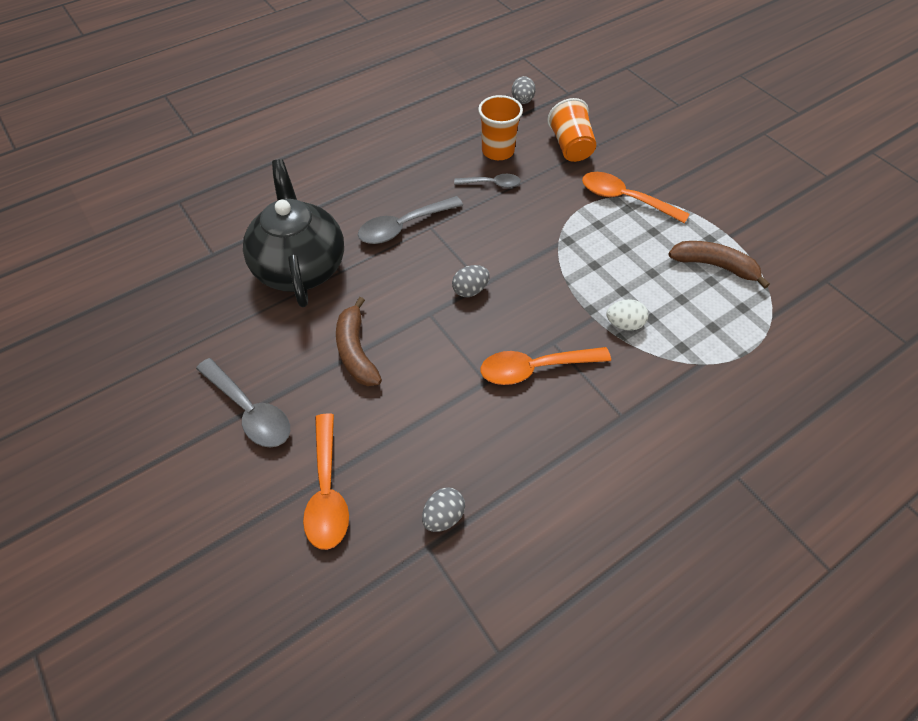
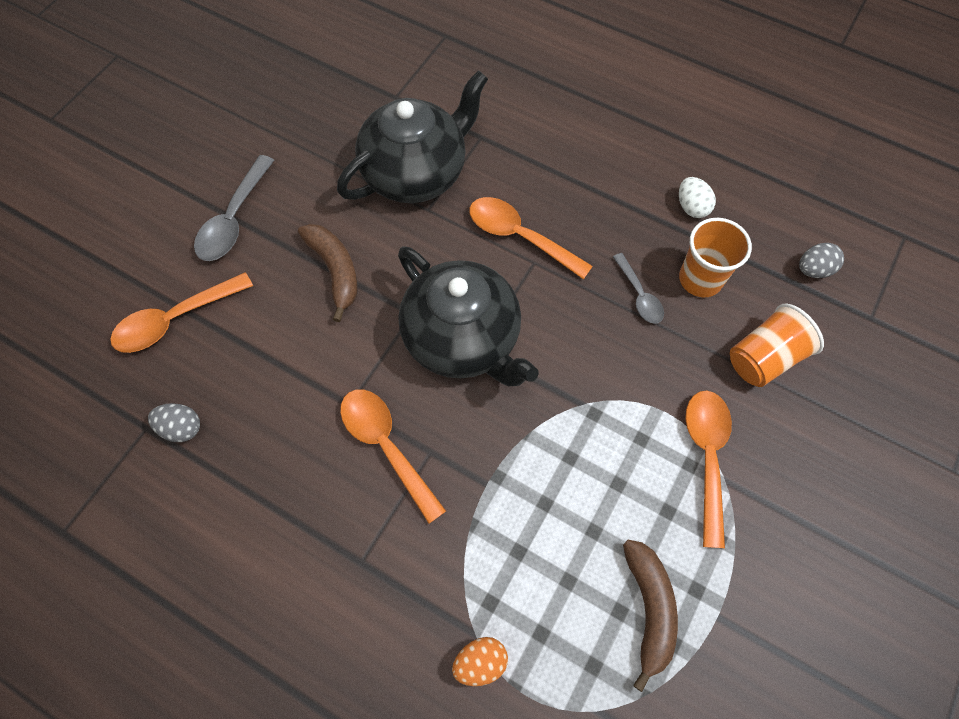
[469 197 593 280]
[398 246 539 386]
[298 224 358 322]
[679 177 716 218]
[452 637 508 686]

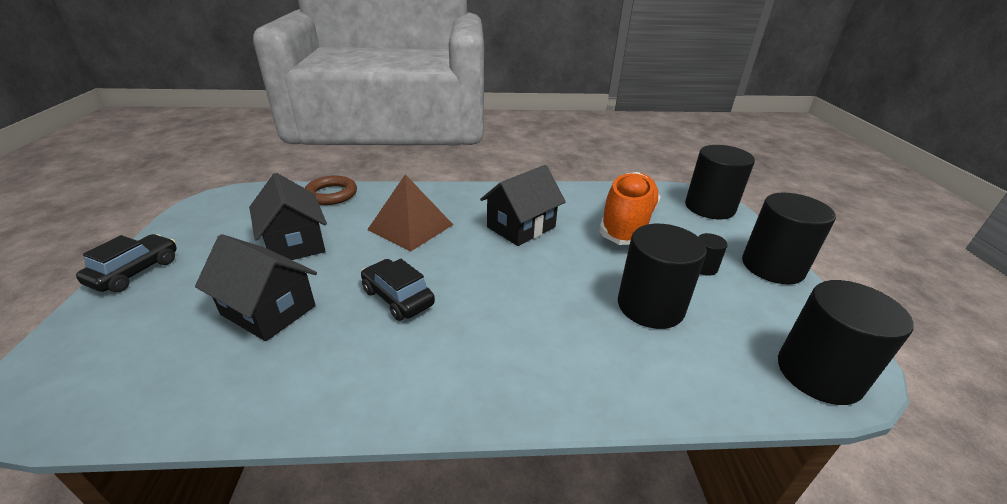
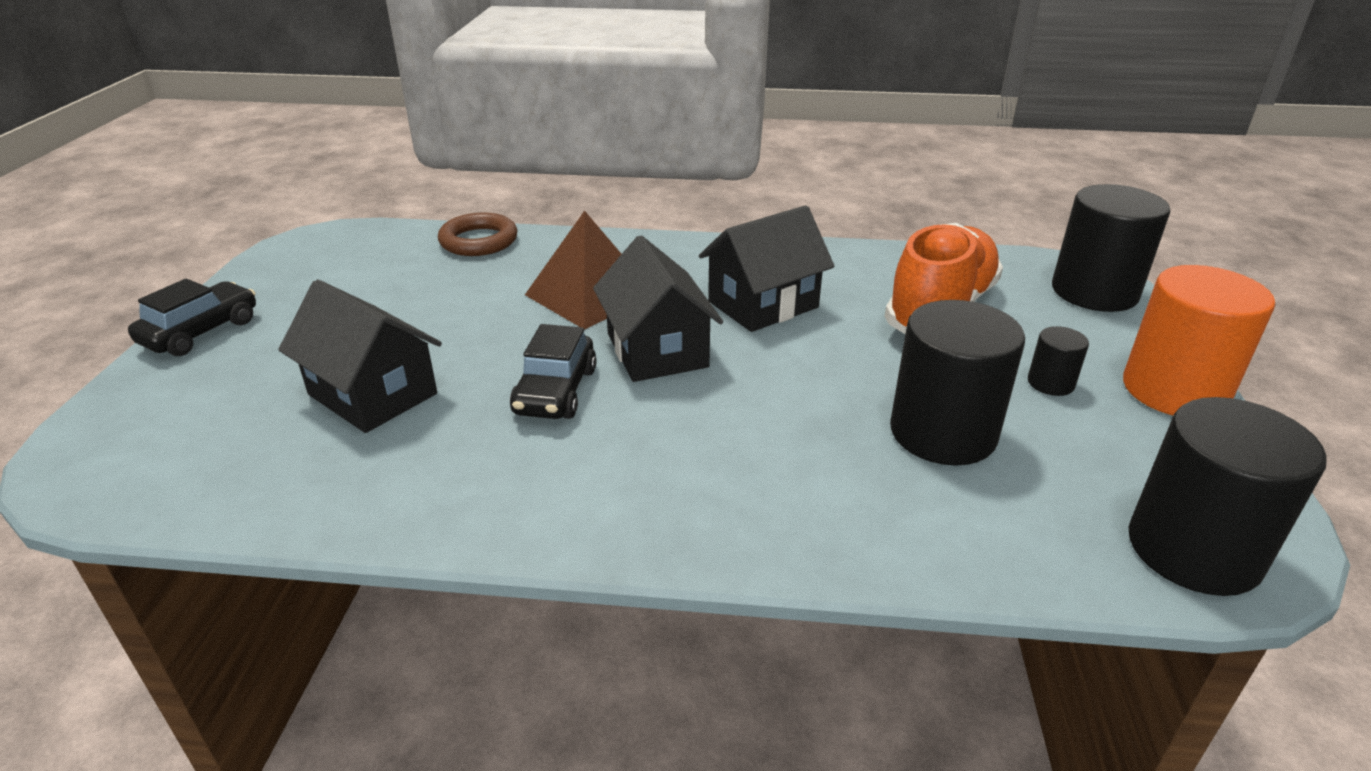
[593 236 723 382]
[1123 265 1275 415]
[510 324 597 419]

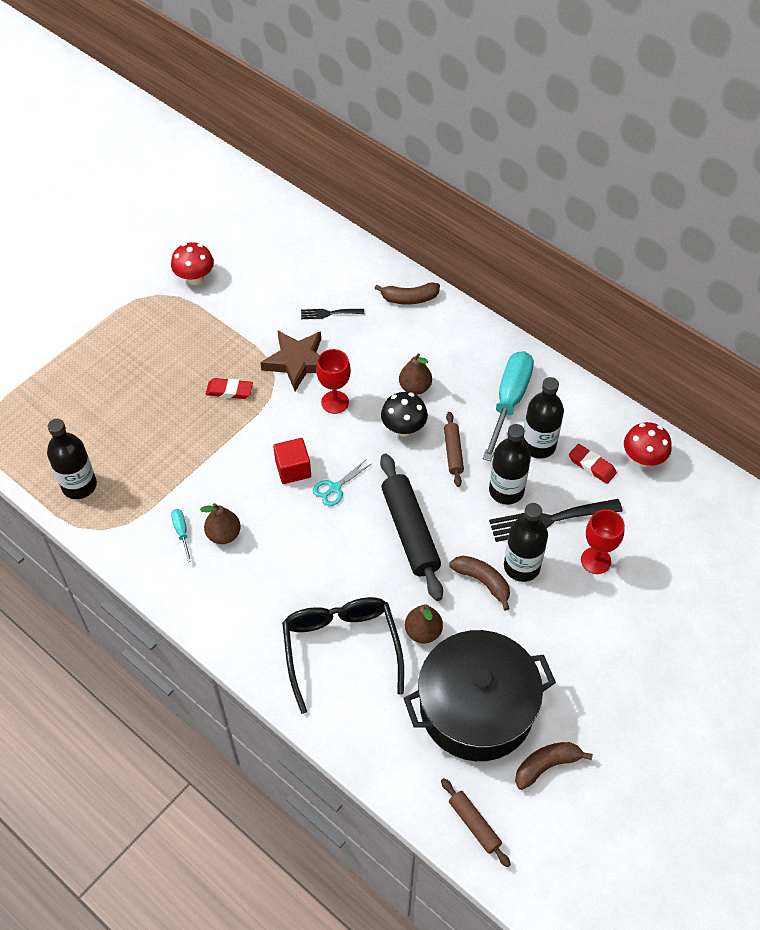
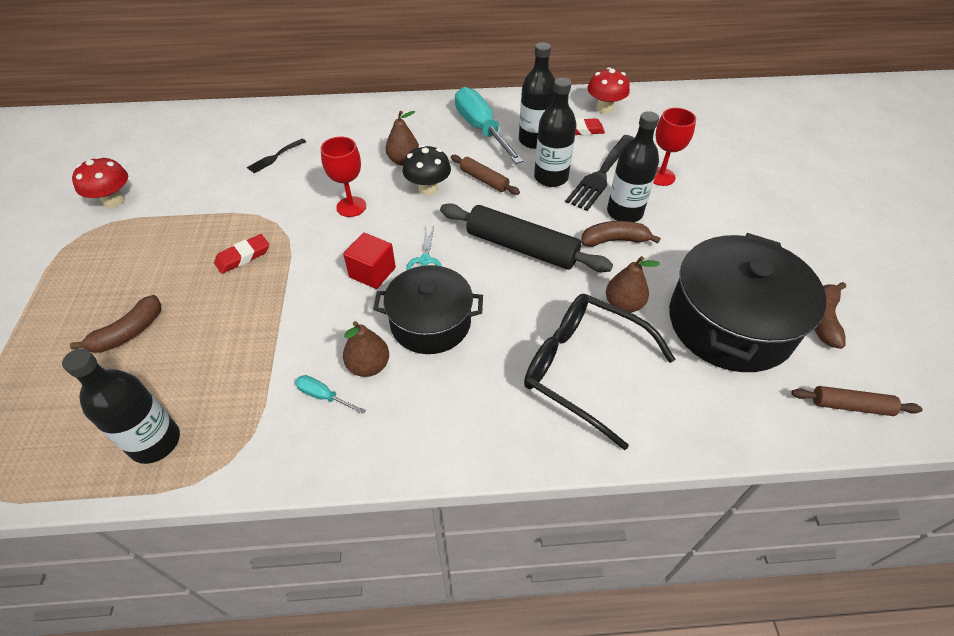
[70 295 161 353]
[260 330 321 391] (first image)
[373 265 483 354]

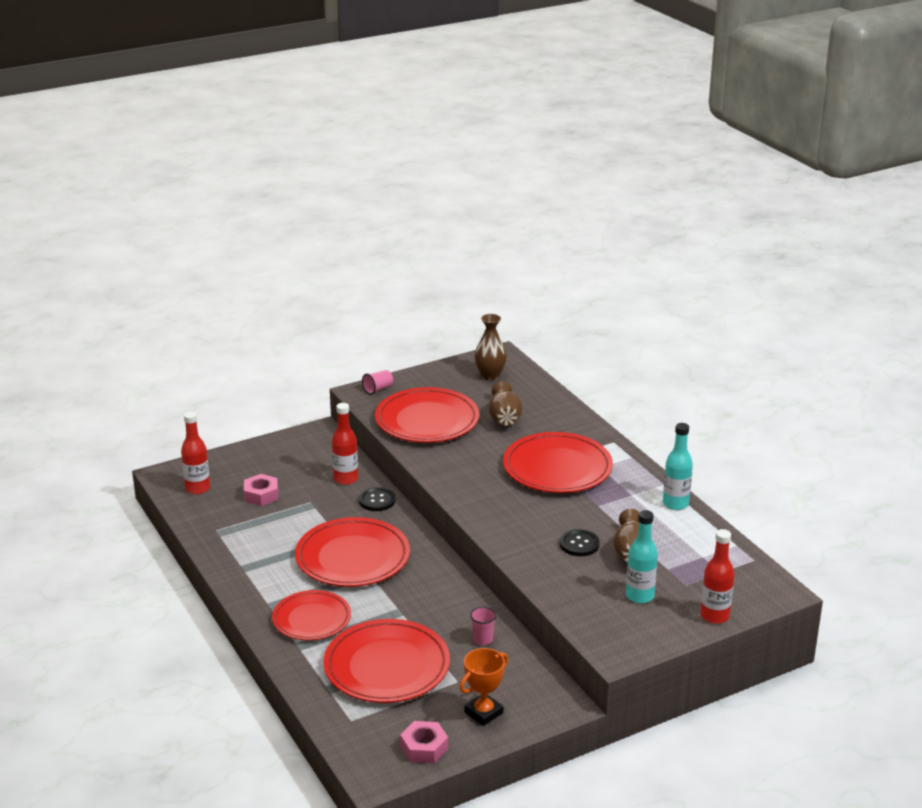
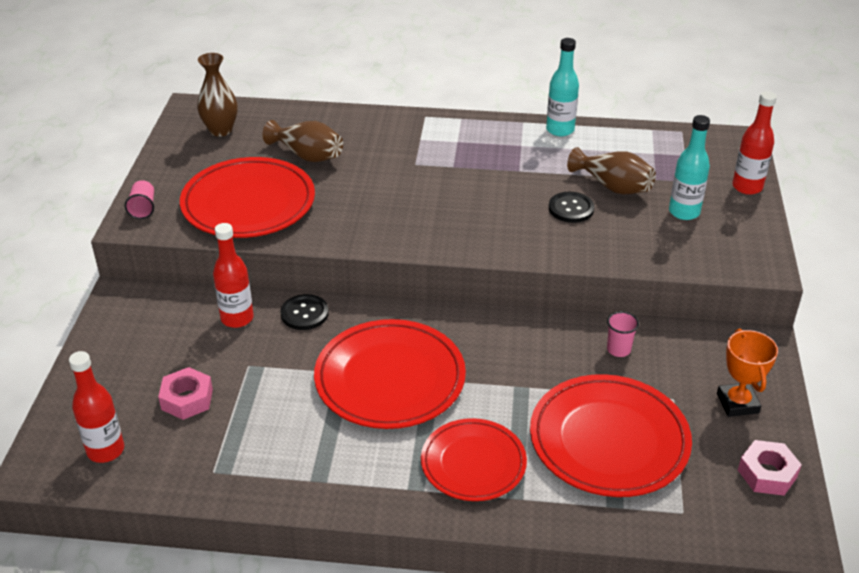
[503 432 613 493] (first image)

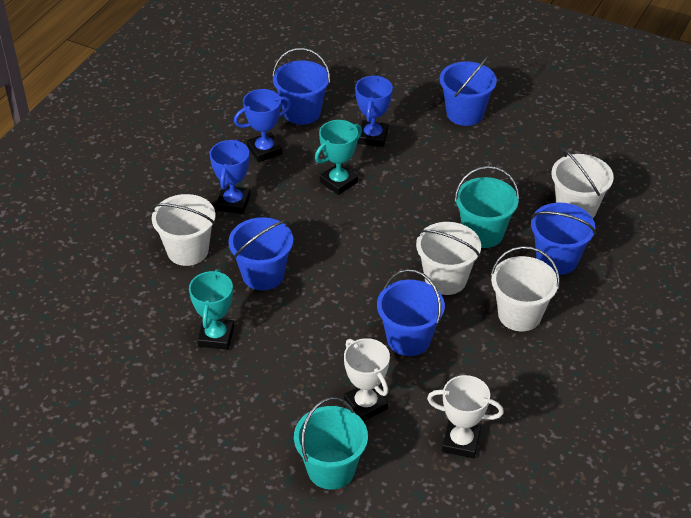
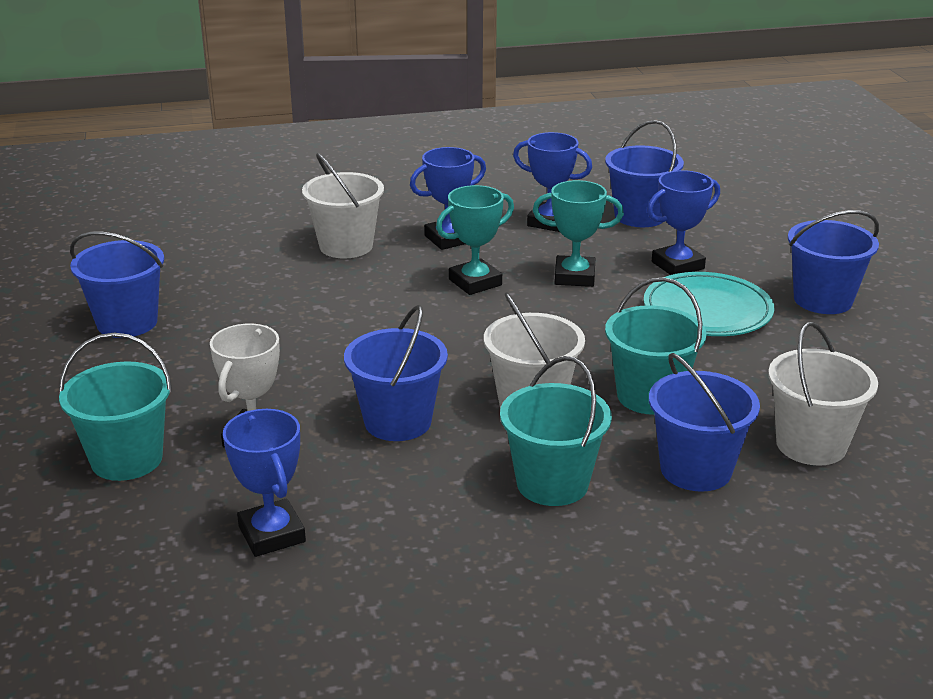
[70 232 164 338]
[500 356 612 506]
[436 185 514 295]
[223 409 306 557]
[644 272 775 336]

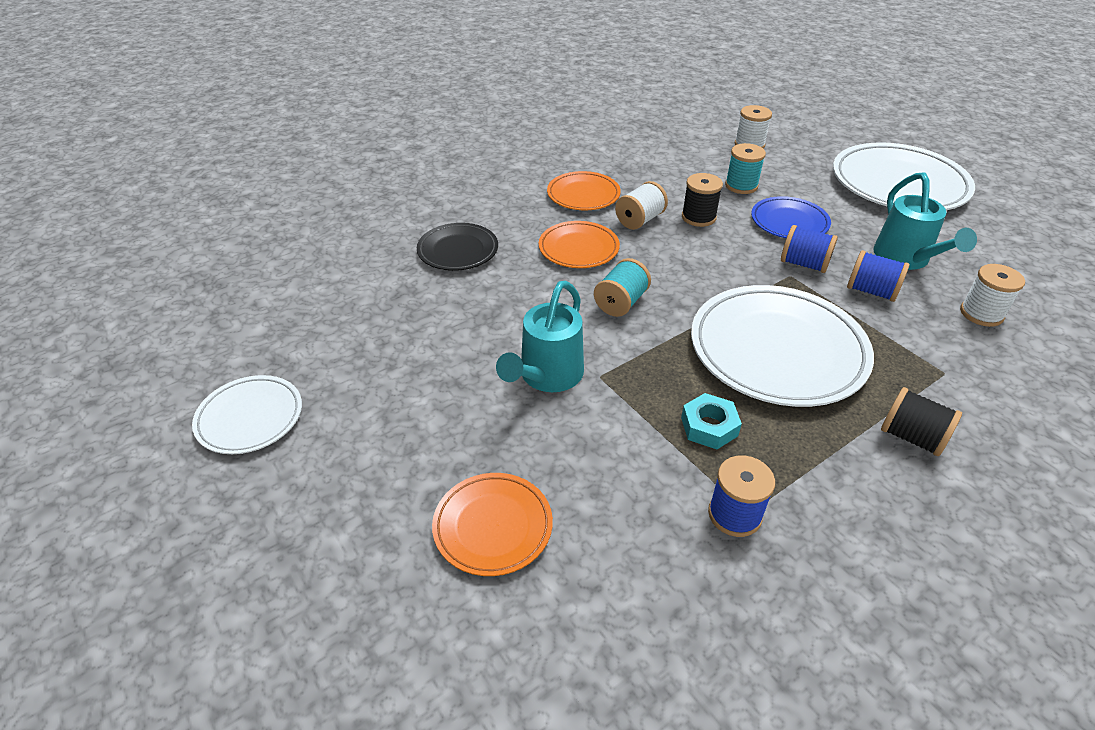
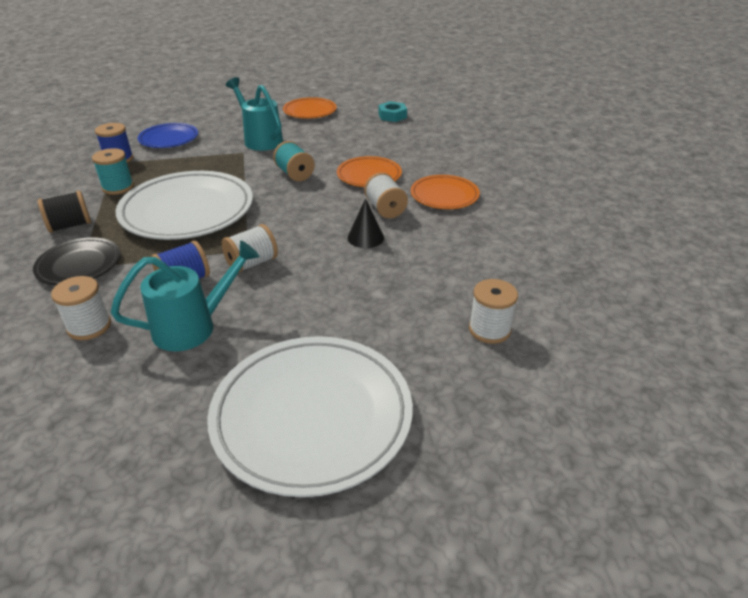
[92 148 134 195]
[111 241 260 351]
[347 198 384 248]
[138 123 198 148]
[33 237 121 285]
[222 224 278 273]
[192 375 302 454] (first image)
[378 101 407 122]
[283 97 336 119]

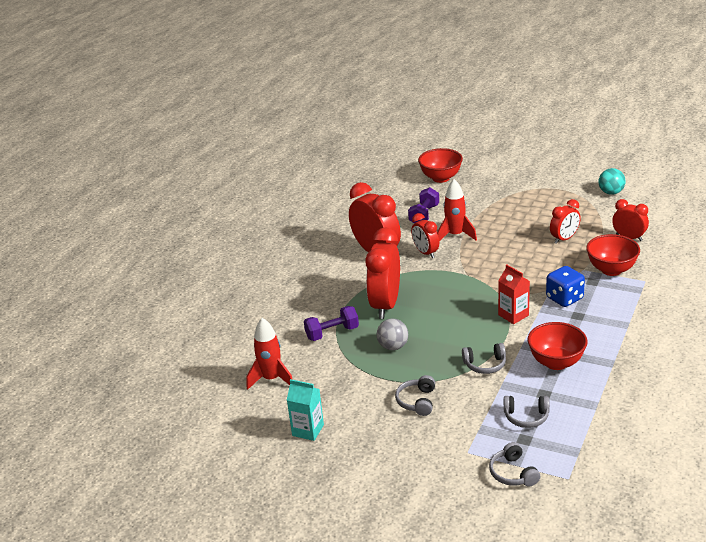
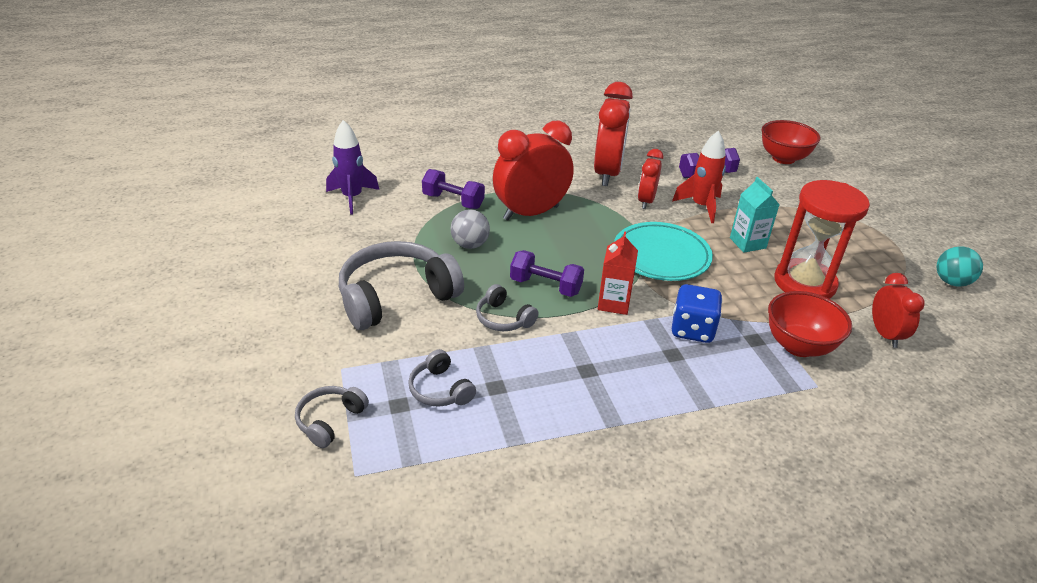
[774 180 870 299]
[326 120 379 215]
[528 322 588 370] (first image)
[339 241 464 330]
[730 177 780 253]
[614 222 713 281]
[510 250 584 297]

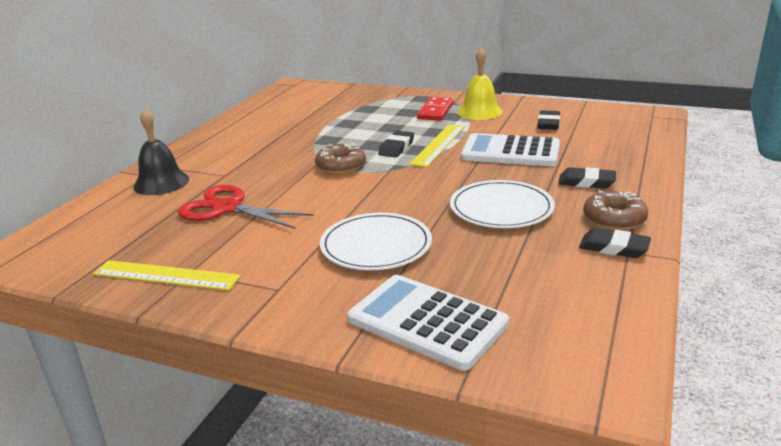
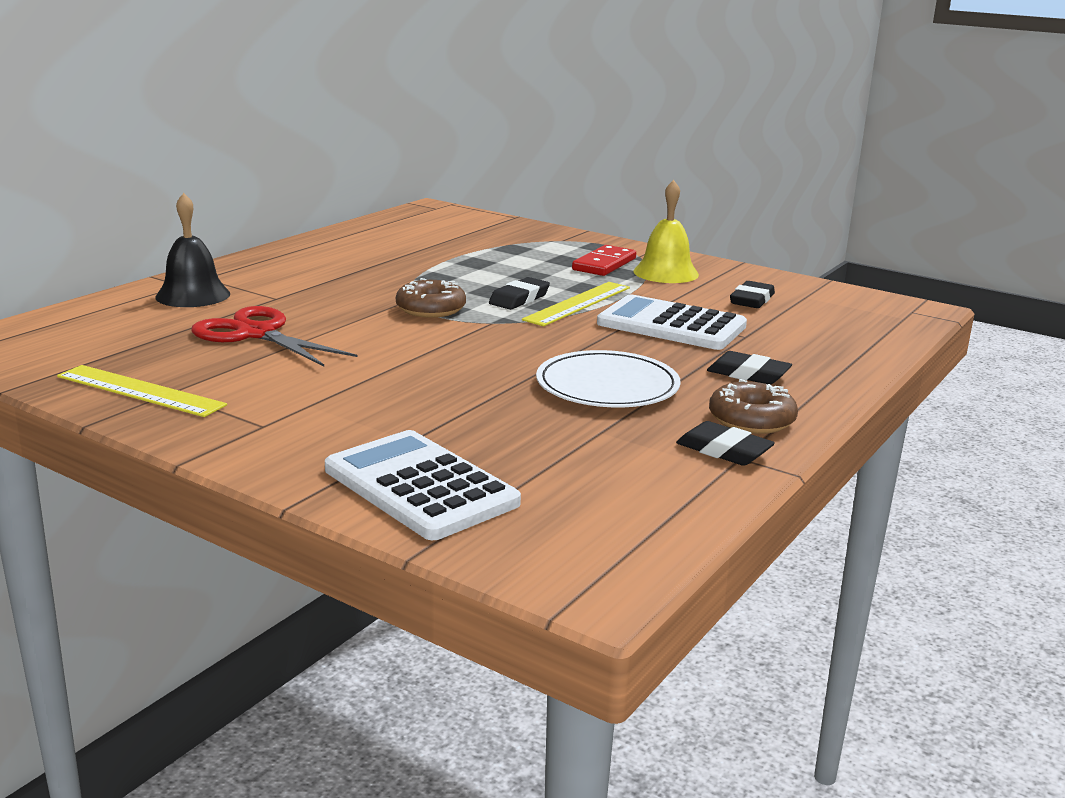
[320 213 432 270] (first image)

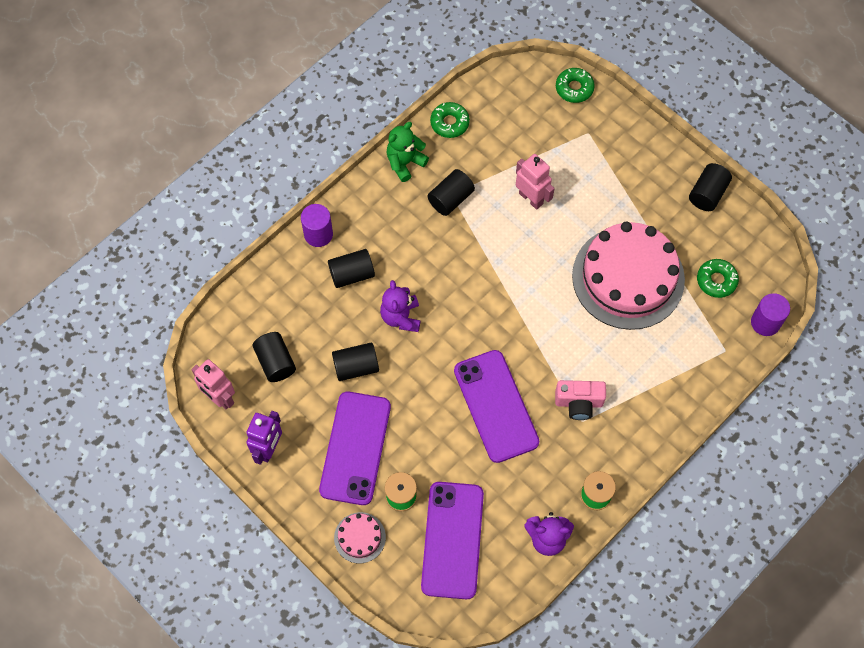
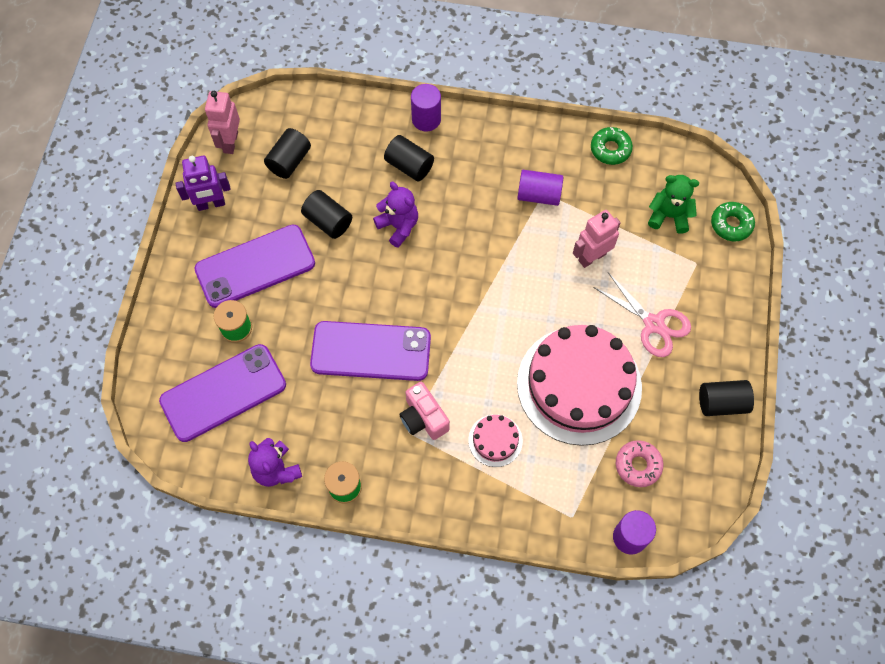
[648 175 699 234]
[573 210 621 268]
[517 170 563 206]
[616 440 664 487]
[373 182 418 248]
[310 321 431 381]
[468 414 523 467]
[593 272 691 357]

